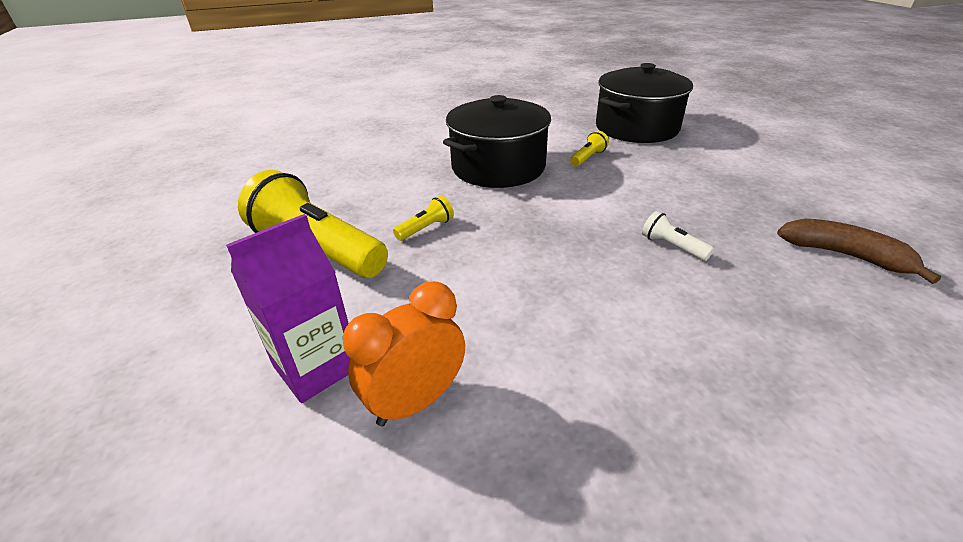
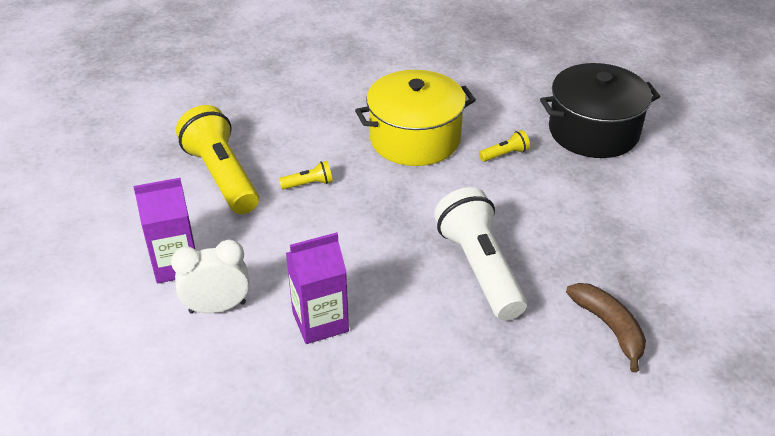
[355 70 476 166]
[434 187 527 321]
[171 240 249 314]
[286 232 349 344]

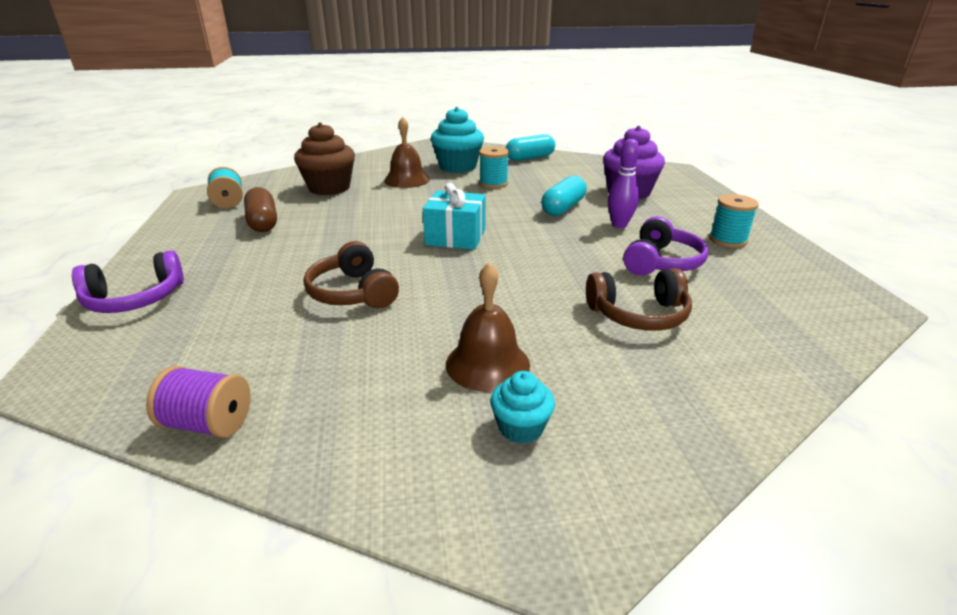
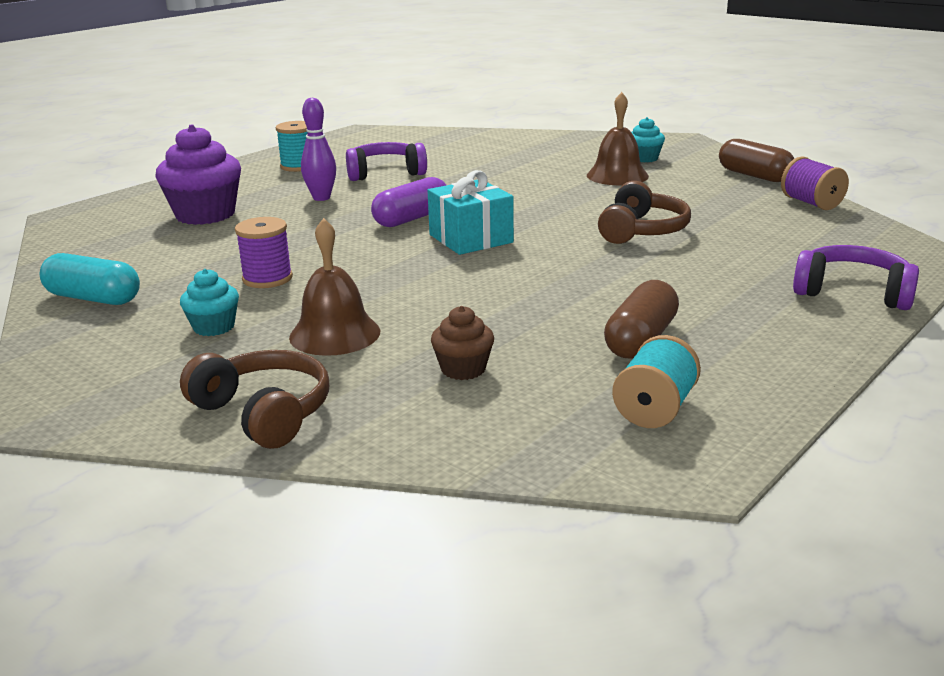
[180 269 239 336]
[431 306 494 380]
[235 217 293 288]
[541 176 587 216] (first image)
[180 350 329 449]
[719 139 794 182]
[371 177 446 227]

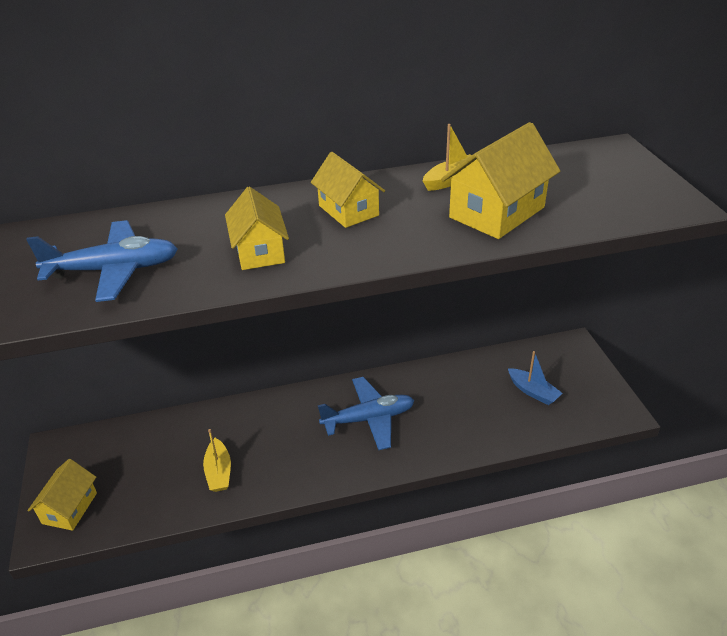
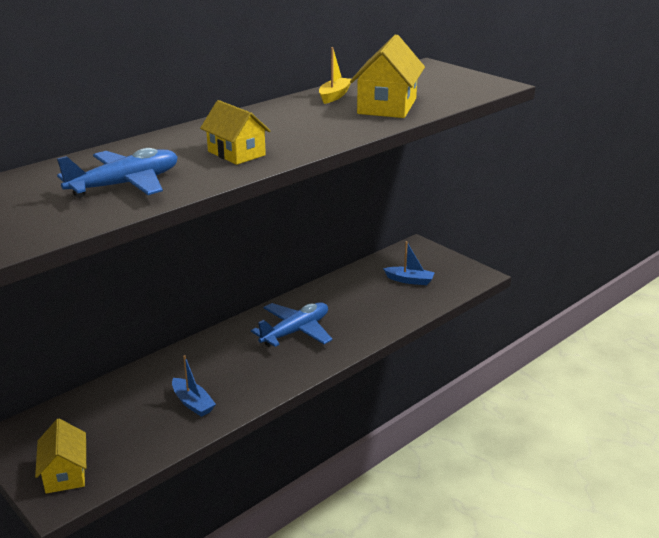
[311 152 385 228] (first image)
[172 355 216 417]

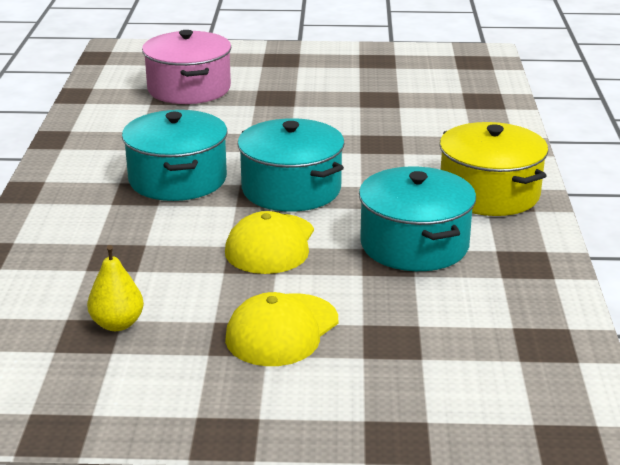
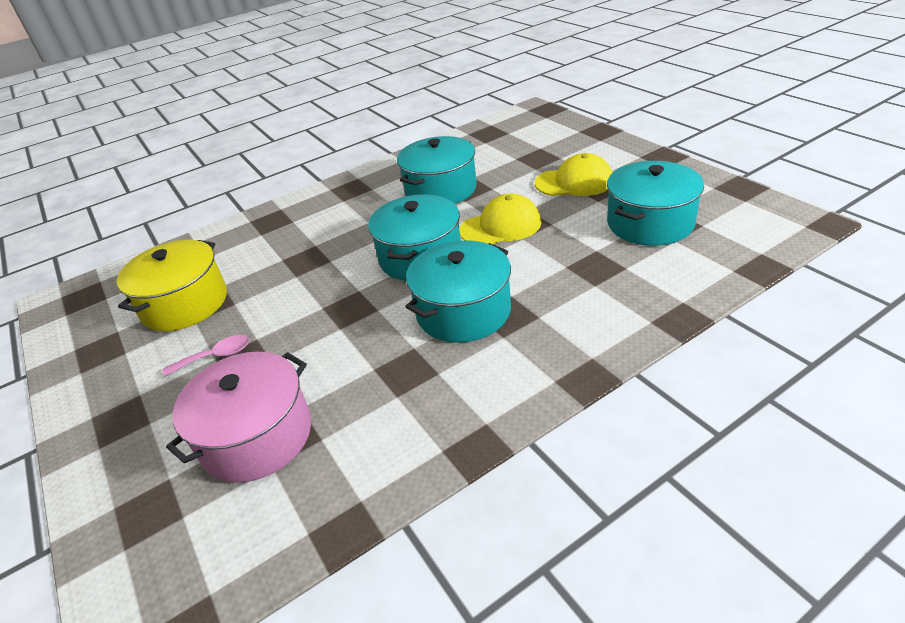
[117 240 227 331]
[607 161 704 246]
[163 335 249 376]

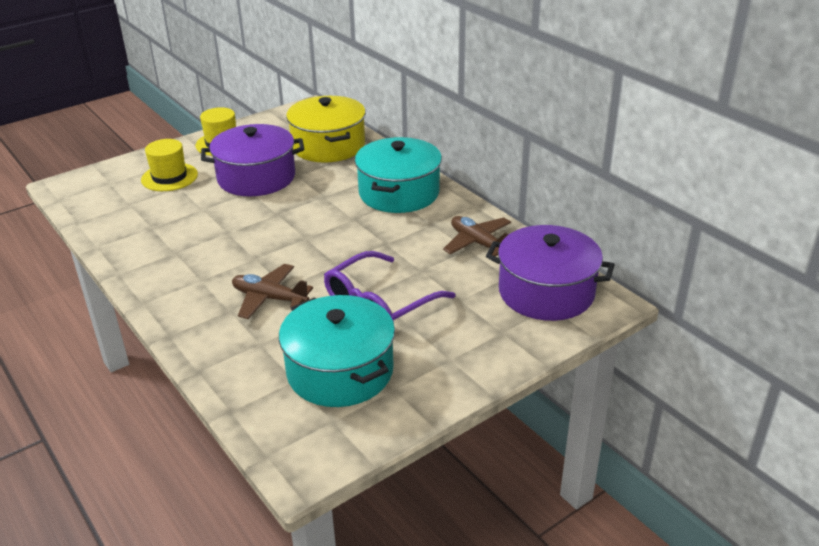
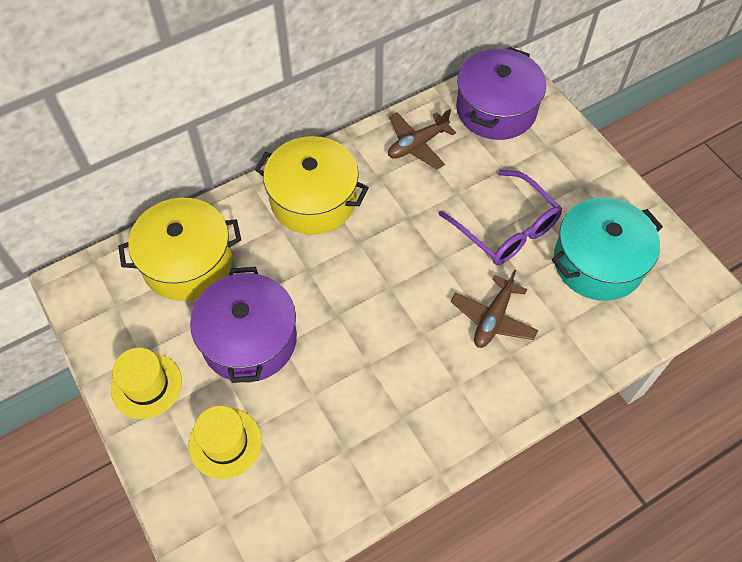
[255 136 369 235]

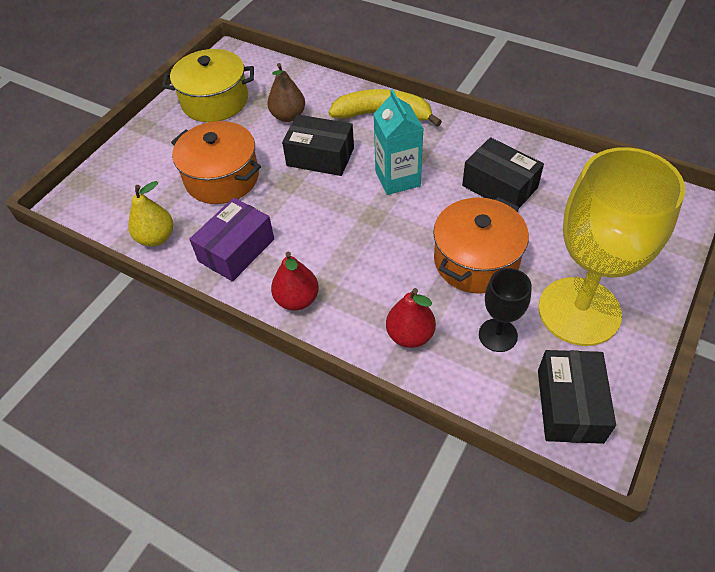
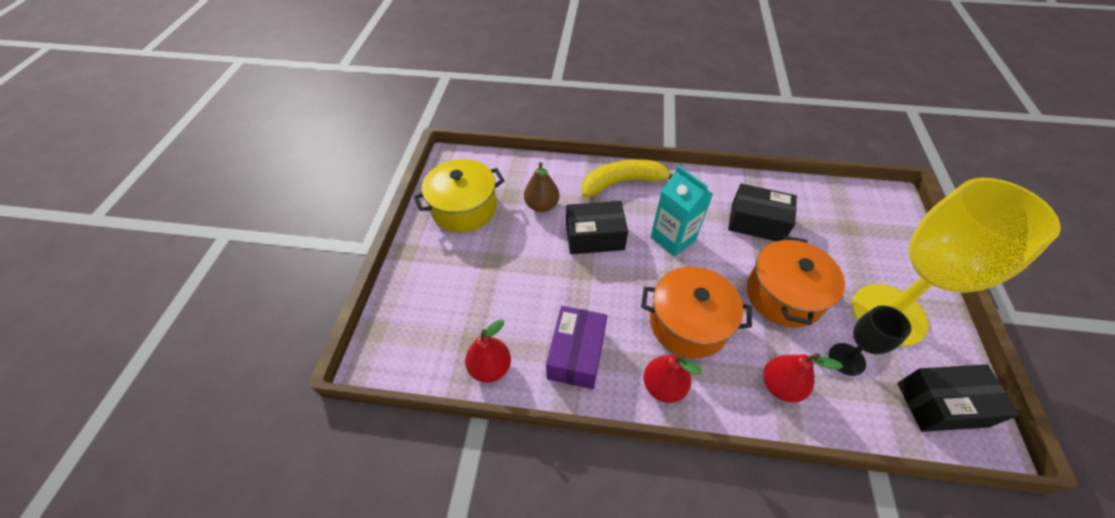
[641 266 752 358]
[465 319 511 383]
[898 364 1019 432]

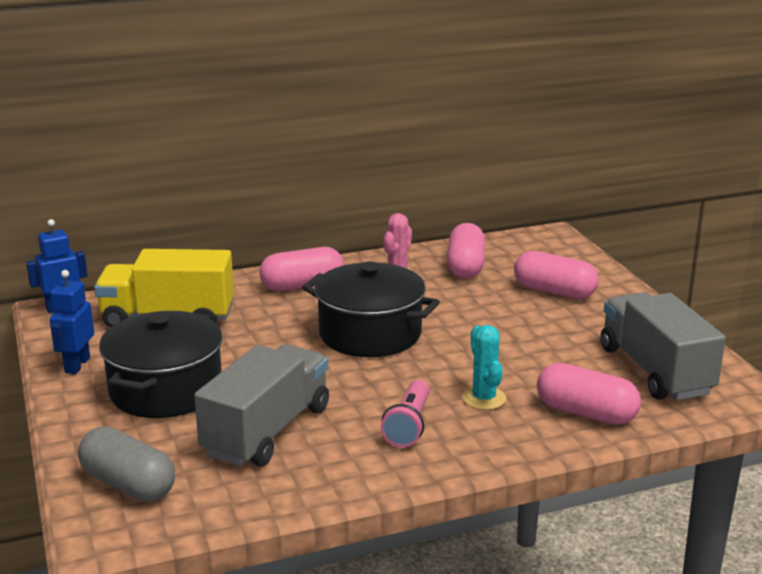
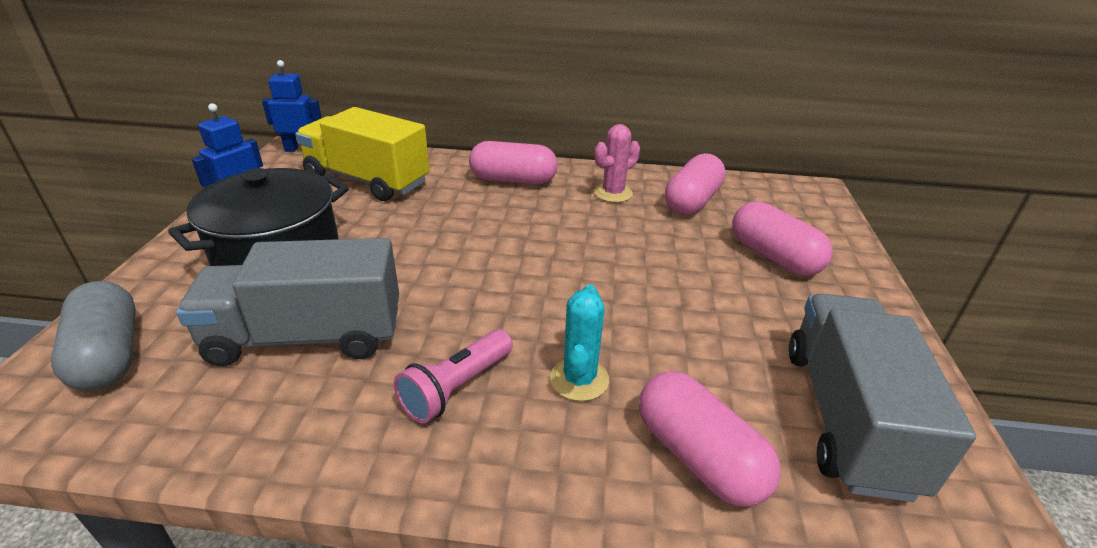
[302 261 440 357] (first image)
[176 238 399 366]

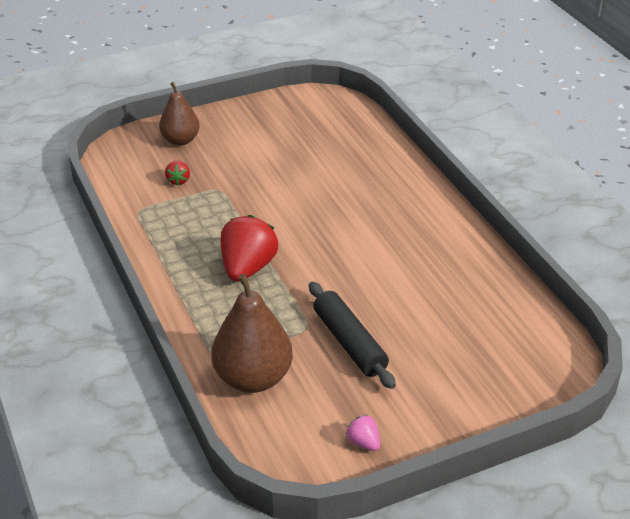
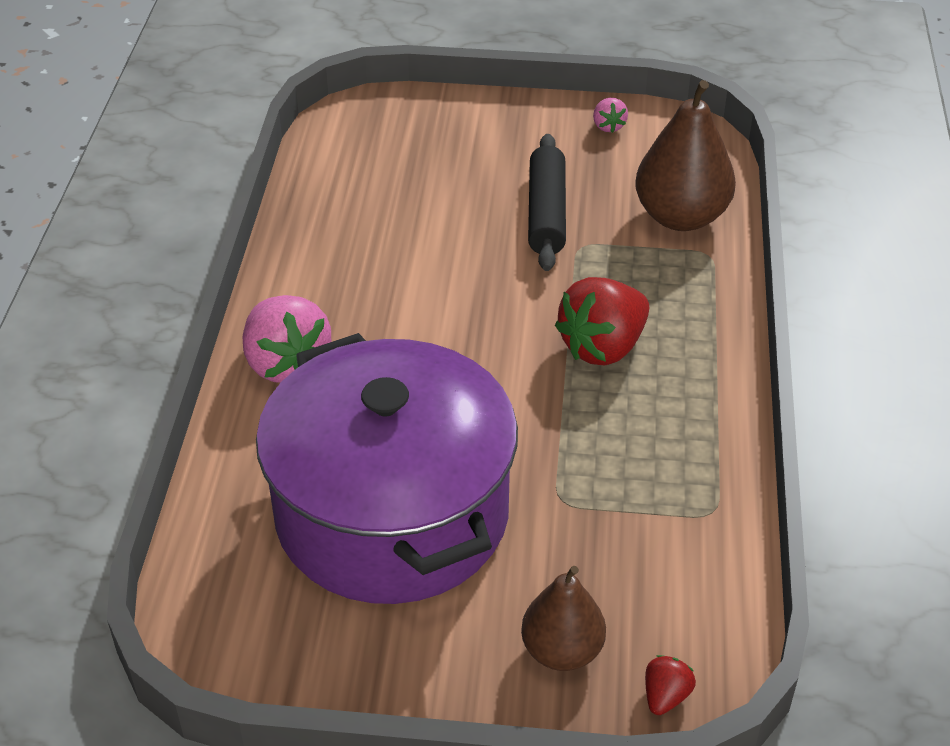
[645 655 696 715]
[243 295 331 383]
[256 333 518 604]

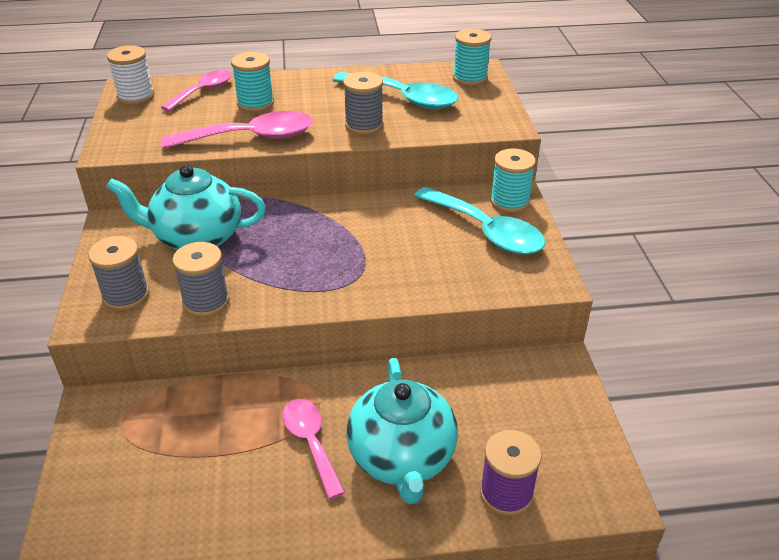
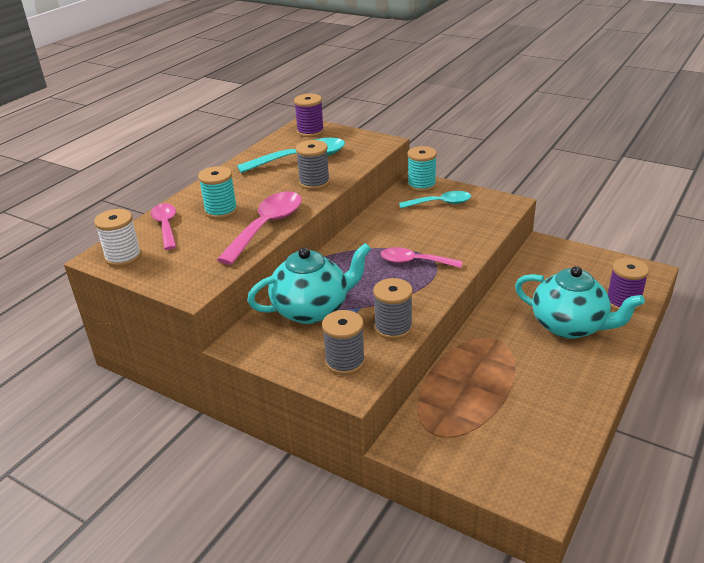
[294 94 324 137]
[247 243 371 324]
[399 191 471 208]
[381 247 463 268]

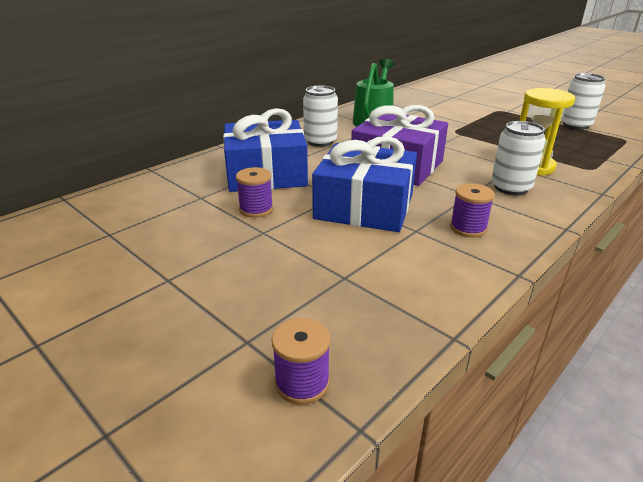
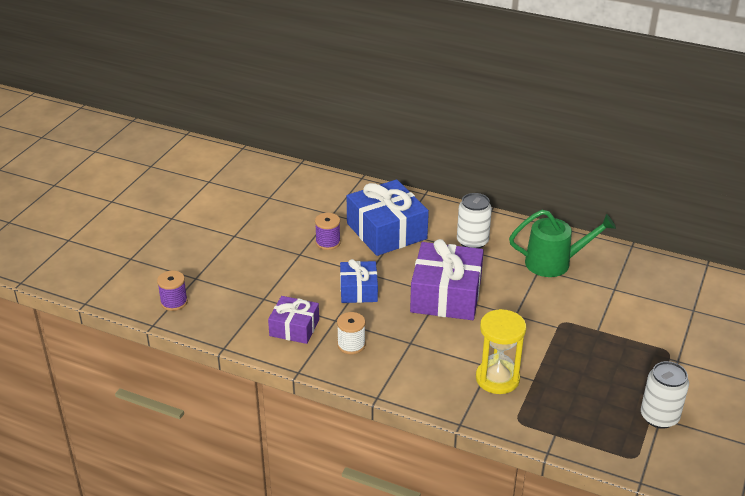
[491 121 546 195] (first image)
[340 259 378 303]
[337 312 365 354]
[268 296 319 344]

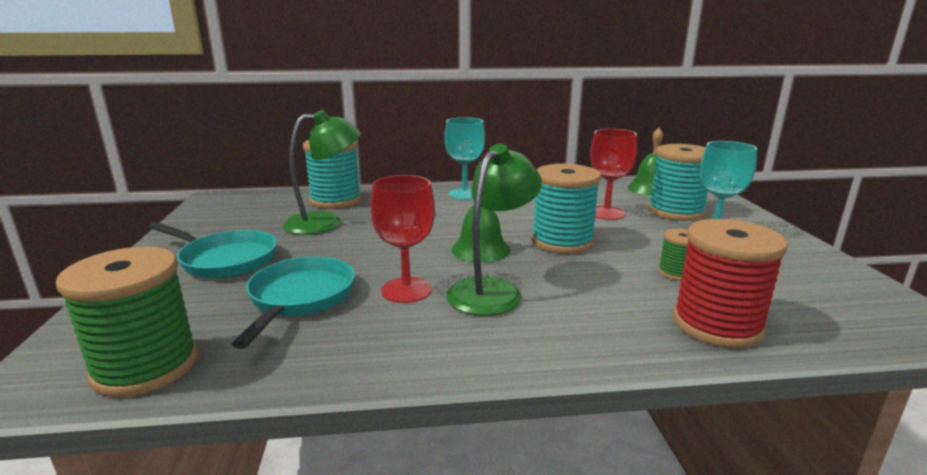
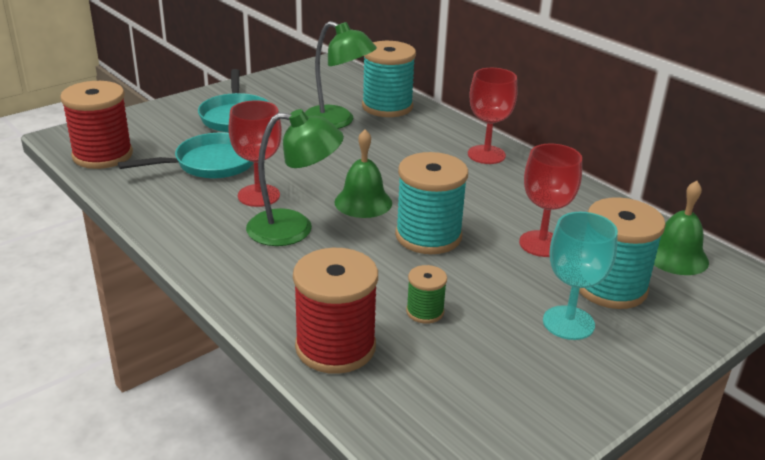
[468 68 517 164]
[60 81 133 169]

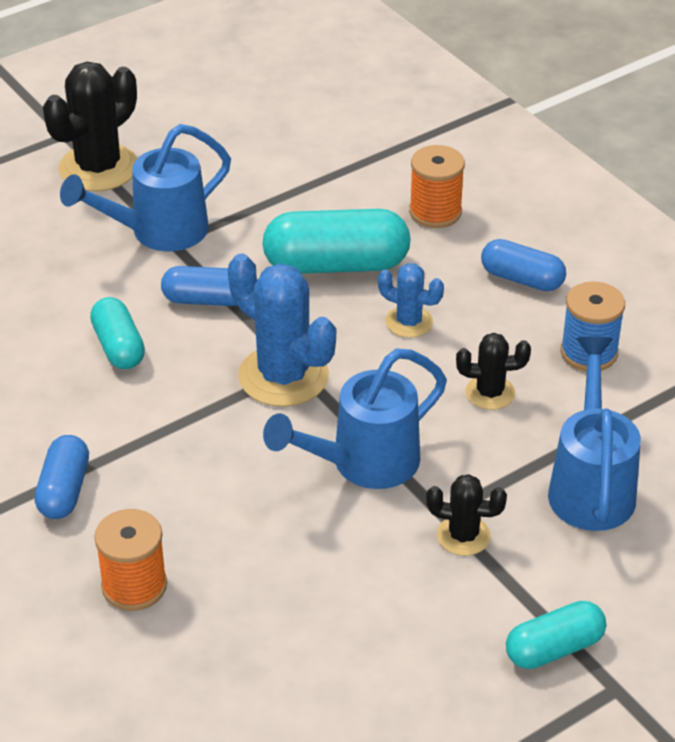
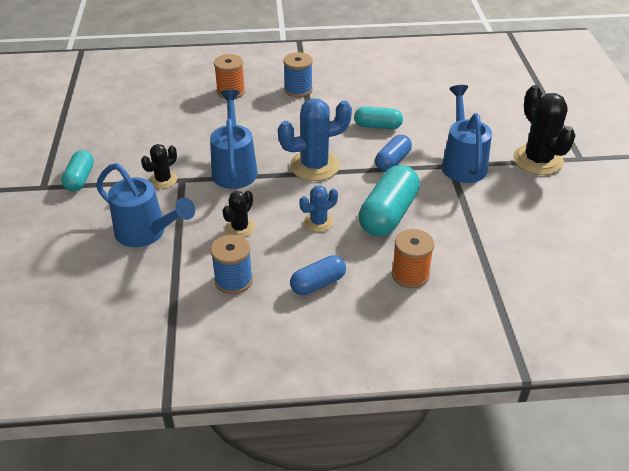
[283 52 313 98]

